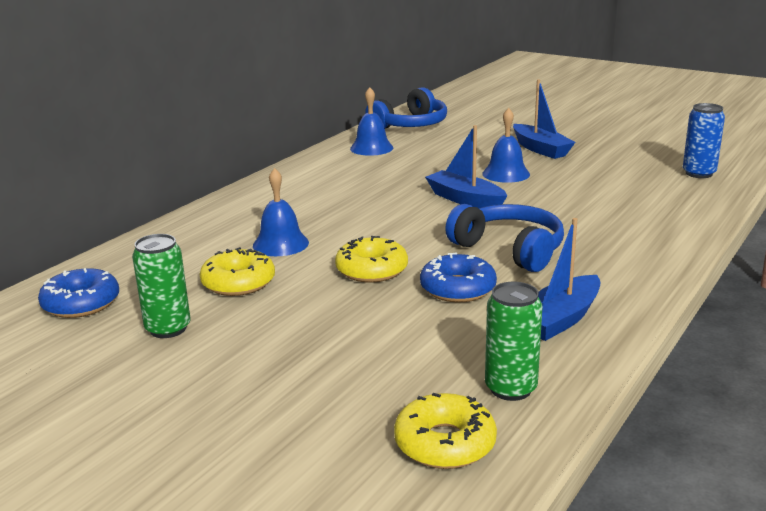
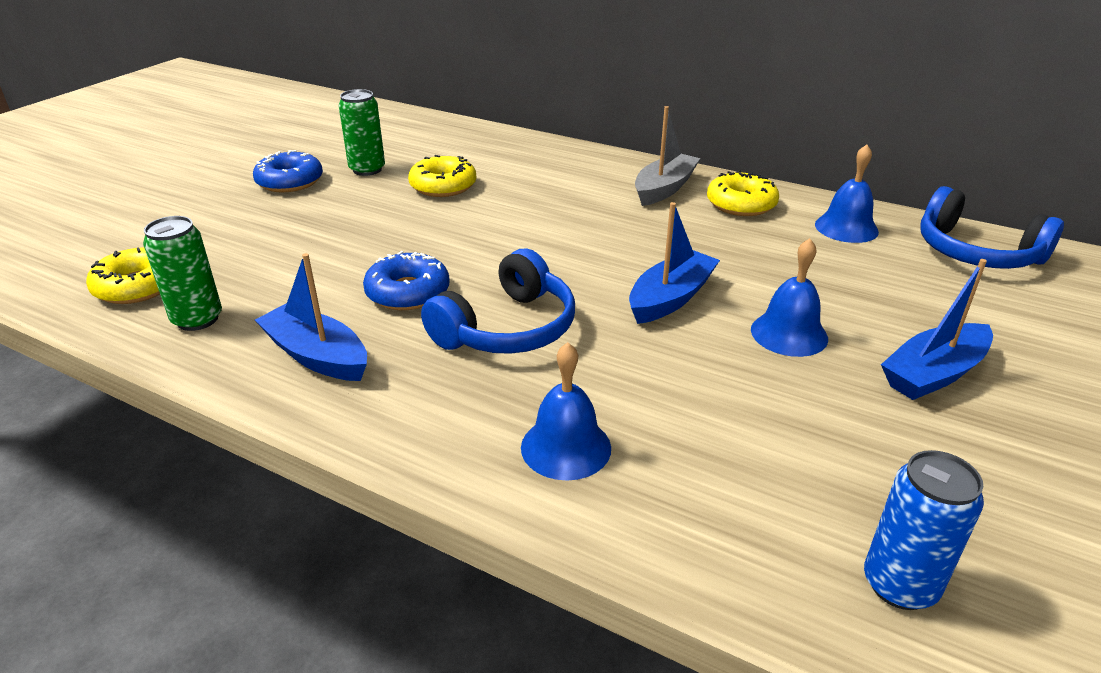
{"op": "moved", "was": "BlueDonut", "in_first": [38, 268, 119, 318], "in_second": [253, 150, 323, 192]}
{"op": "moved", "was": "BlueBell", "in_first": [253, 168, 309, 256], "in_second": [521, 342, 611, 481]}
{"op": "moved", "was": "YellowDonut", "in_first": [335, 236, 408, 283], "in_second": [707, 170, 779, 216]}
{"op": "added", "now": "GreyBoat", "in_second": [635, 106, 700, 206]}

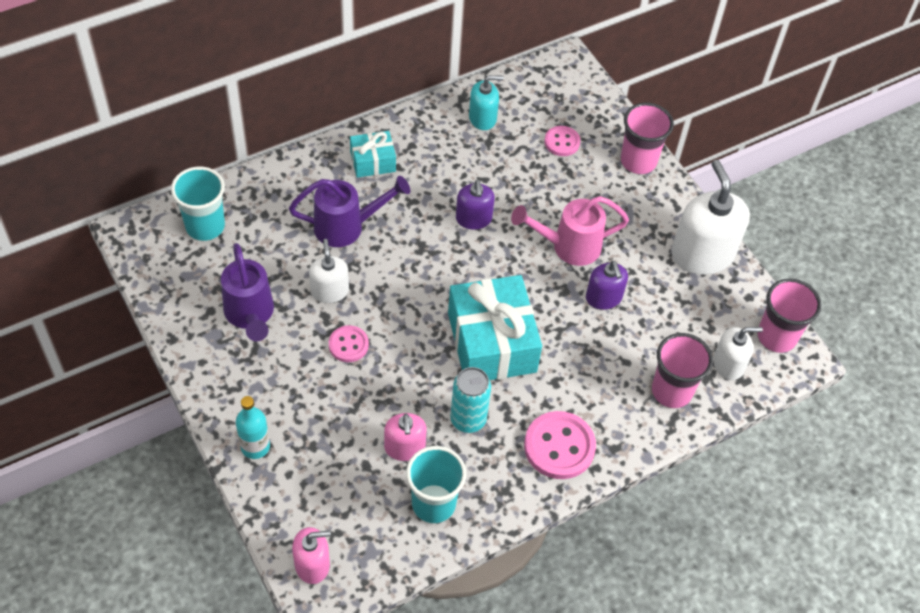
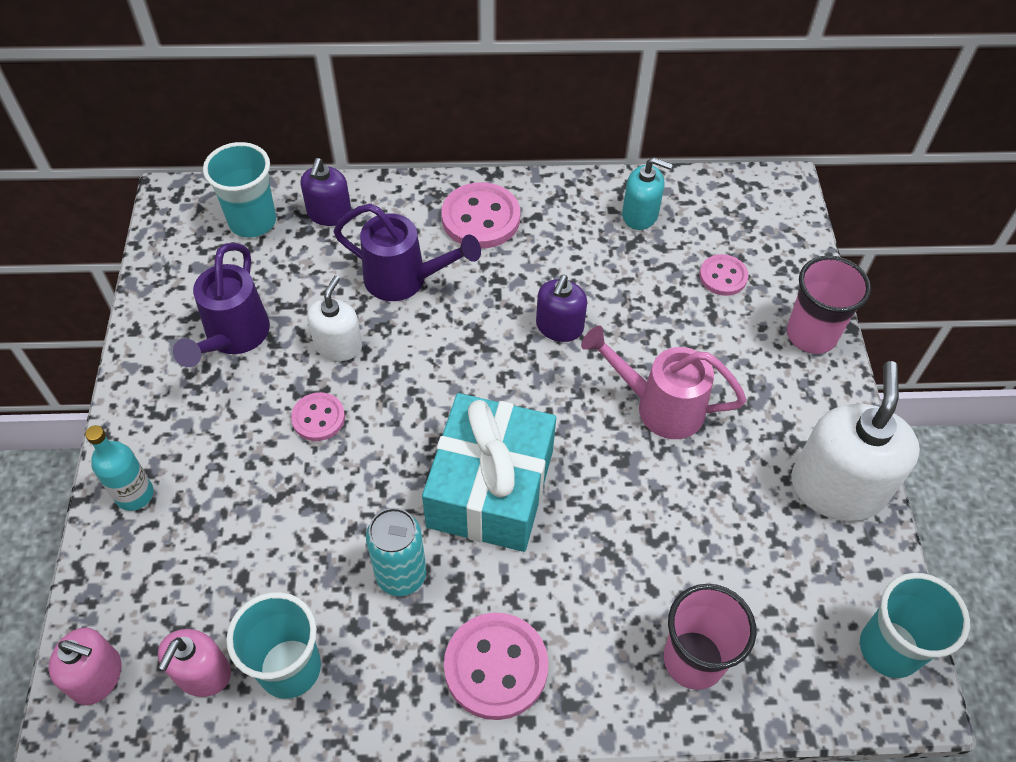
{"op": "replaced", "was": "TurquoiseGift", "now": "PinkButton", "in_first": [350, 131, 396, 178], "in_second": [442, 182, 520, 248]}
{"op": "moved", "was": "PinkSoapDispenser", "in_first": [384, 413, 427, 461], "in_second": [158, 629, 231, 697]}
{"op": "moved", "was": "PurpleSoapDispenser", "in_first": [586, 261, 628, 310], "in_second": [300, 158, 351, 226]}
{"op": "removed", "was": "WhiteSoapDispenser", "in_first": [713, 327, 763, 380]}
{"op": "recoloured", "was": "PinkCup", "now": "TurquoiseCup", "in_first": [757, 279, 821, 353], "in_second": [860, 573, 970, 678]}

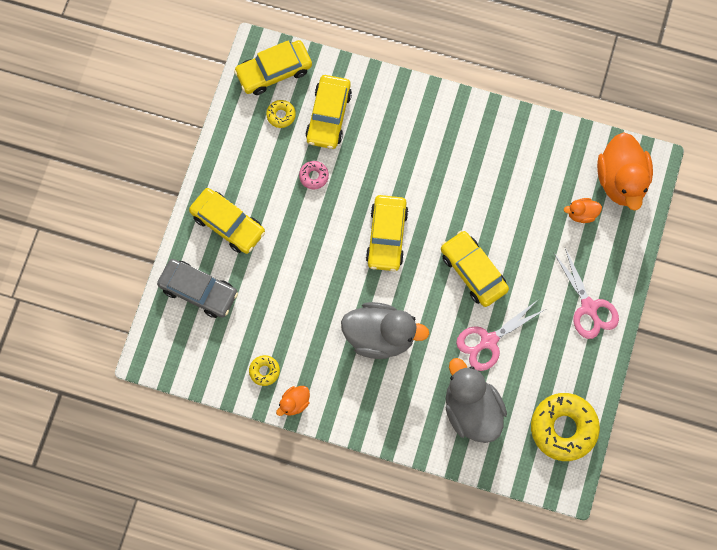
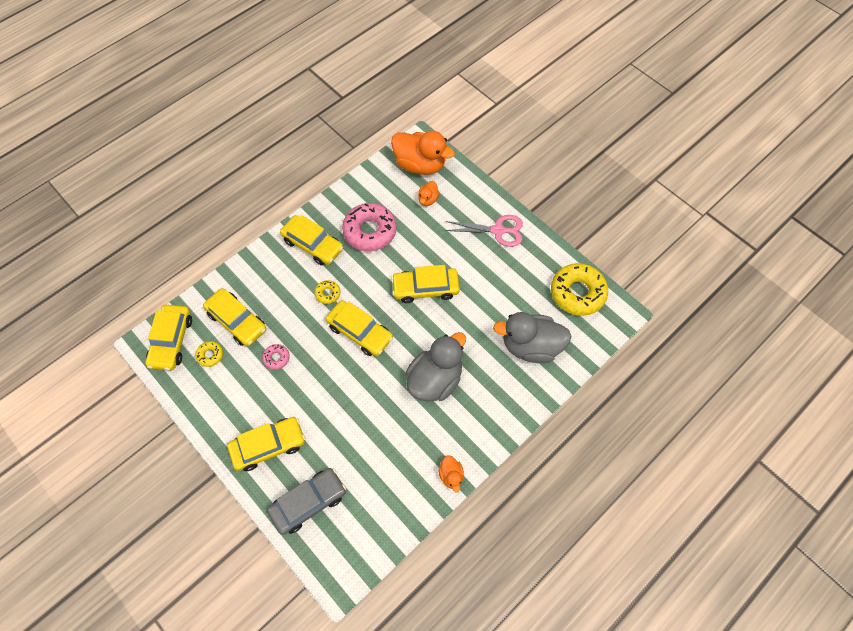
{"op": "moved", "was": "YellowDonut", "in_first": [249, 355, 280, 386], "in_second": [314, 280, 340, 304]}
{"op": "removed", "was": "PinkScissors", "in_first": [456, 299, 546, 371]}
{"op": "added", "now": "YellowCar", "in_second": [280, 215, 343, 266]}
{"op": "added", "now": "PinkDonut", "in_second": [342, 203, 397, 251]}

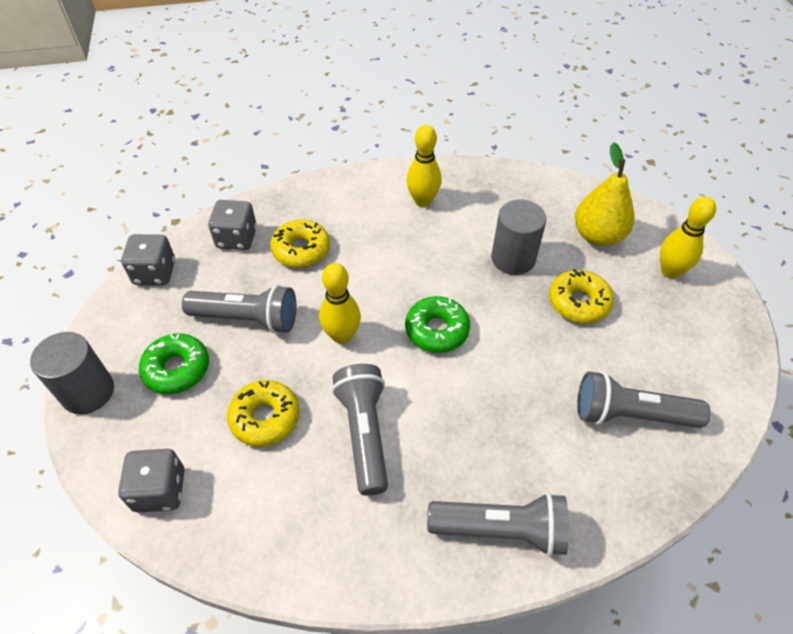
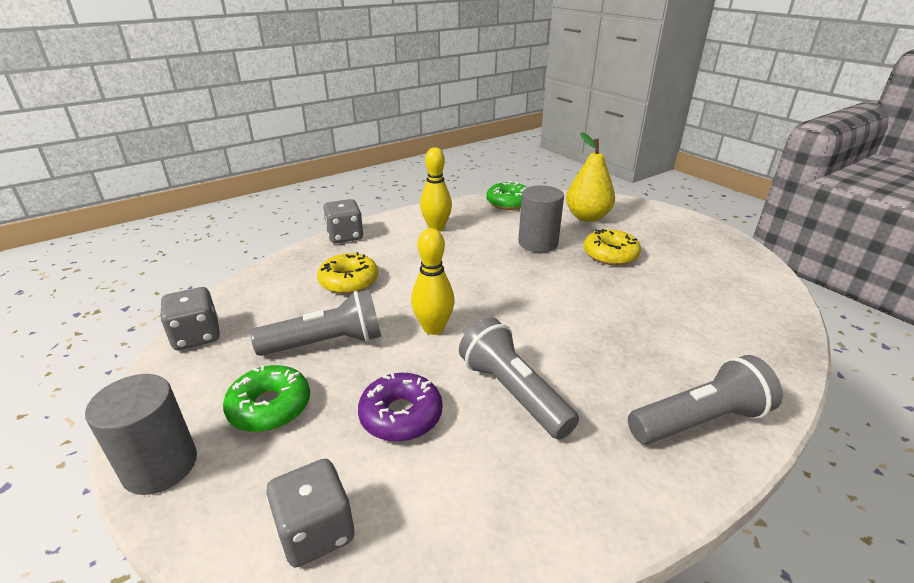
{"op": "moved", "was": "GreyDice", "in_first": [208, 200, 257, 250], "in_second": [323, 199, 363, 243]}
{"op": "recoloured", "was": "YellowDonut", "now": "PurpleDonut", "in_first": [227, 380, 299, 447], "in_second": [358, 373, 442, 442]}
{"op": "moved", "was": "GreenDonut", "in_first": [405, 296, 470, 353], "in_second": [486, 181, 527, 210]}
{"op": "removed", "was": "GreyFlashlight", "in_first": [577, 371, 711, 428]}
{"op": "removed", "was": "YellowBowlingPin", "in_first": [660, 197, 716, 279]}

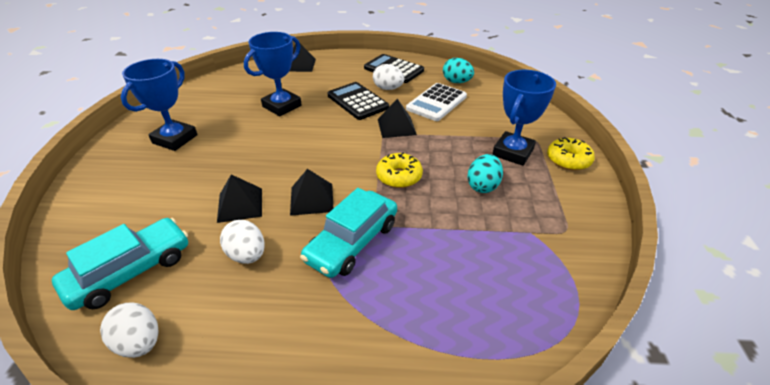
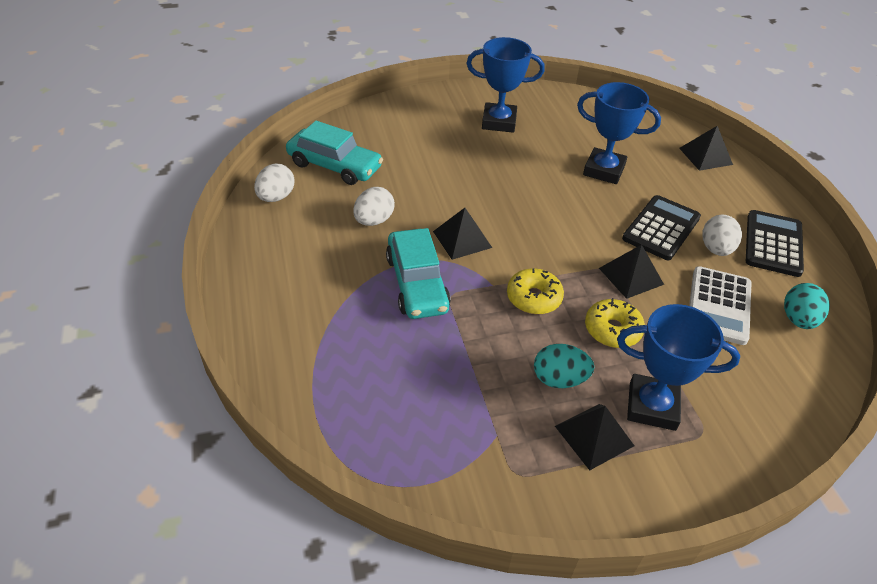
{"op": "moved", "was": "BlackPyramid", "in_first": [217, 174, 262, 223], "in_second": [555, 404, 634, 471]}
{"op": "turned", "was": "TurquoiseCar", "in_first": [300, 188, 397, 278], "in_second": [386, 228, 451, 319], "clockwise": -120}
{"op": "turned", "was": "WhiteCalculator", "in_first": [406, 83, 467, 121], "in_second": [689, 266, 752, 345], "clockwise": -90}
{"op": "moved", "was": "YellowDonut", "in_first": [547, 137, 595, 171], "in_second": [585, 298, 645, 348]}

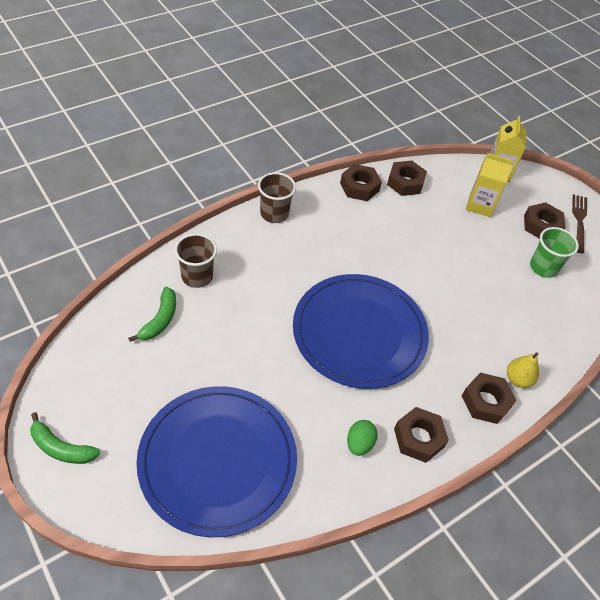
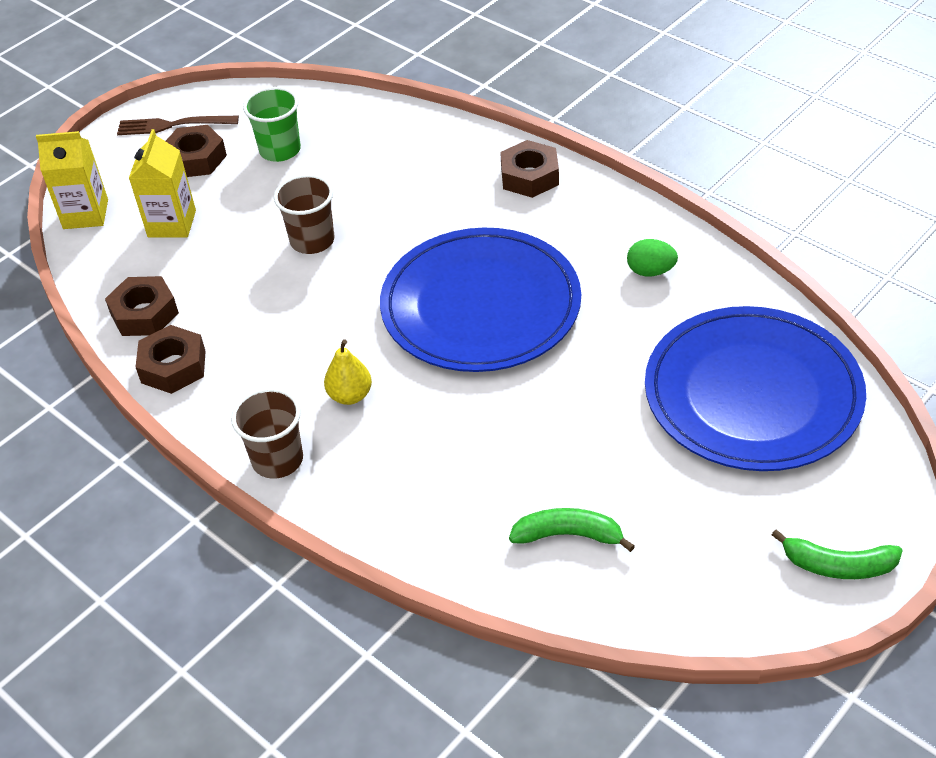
{"op": "turned", "was": "GreenBanana", "in_first": [30, 412, 100, 464], "in_second": [772, 529, 903, 579], "clockwise": 90}
{"op": "moved", "was": "BrownCup", "in_first": [175, 233, 217, 288], "in_second": [274, 174, 335, 254]}
{"op": "removed", "was": "BrownNut", "in_first": [394, 407, 449, 463]}
{"op": "moved", "was": "YellowPear", "in_first": [507, 352, 539, 388], "in_second": [324, 339, 372, 405]}

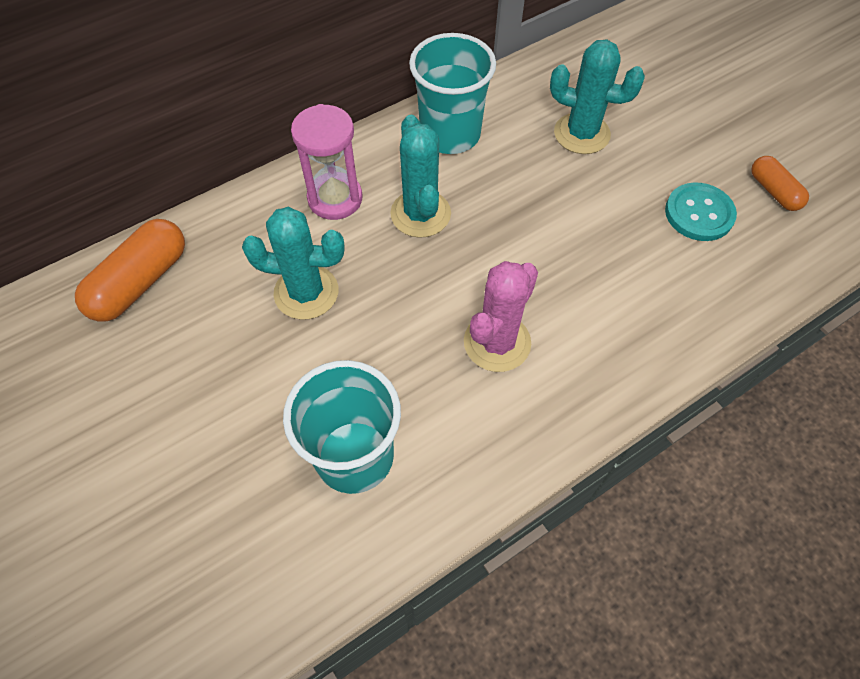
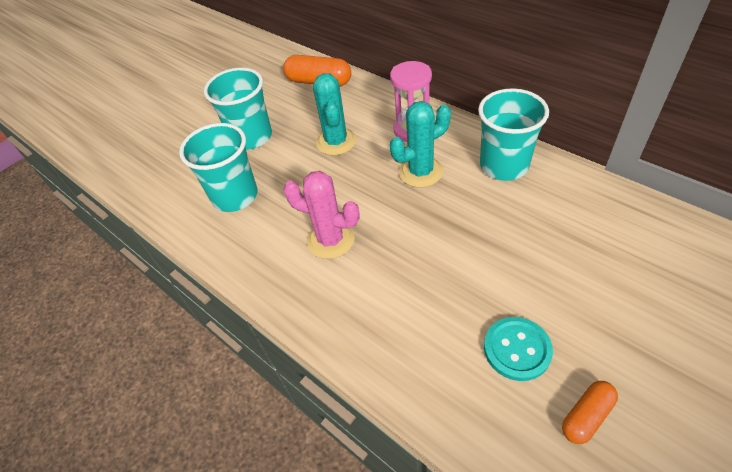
{"op": "removed", "was": "TurquoiseCactus", "in_first": [550, 40, 645, 154]}
{"op": "added", "now": "TurquoiseCup", "in_second": [204, 68, 272, 150]}

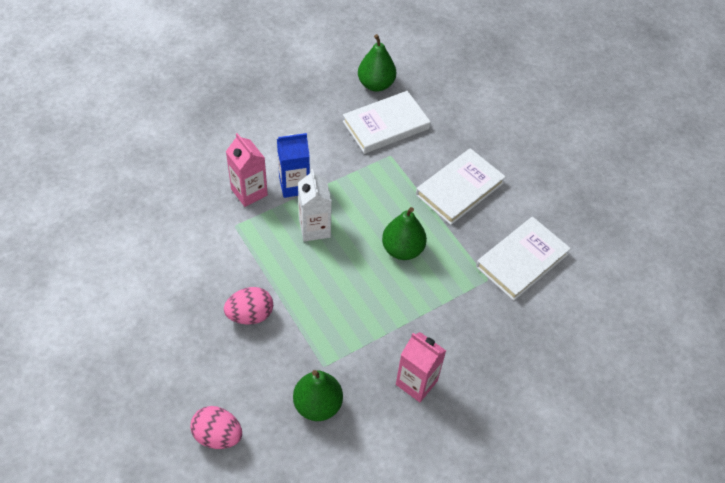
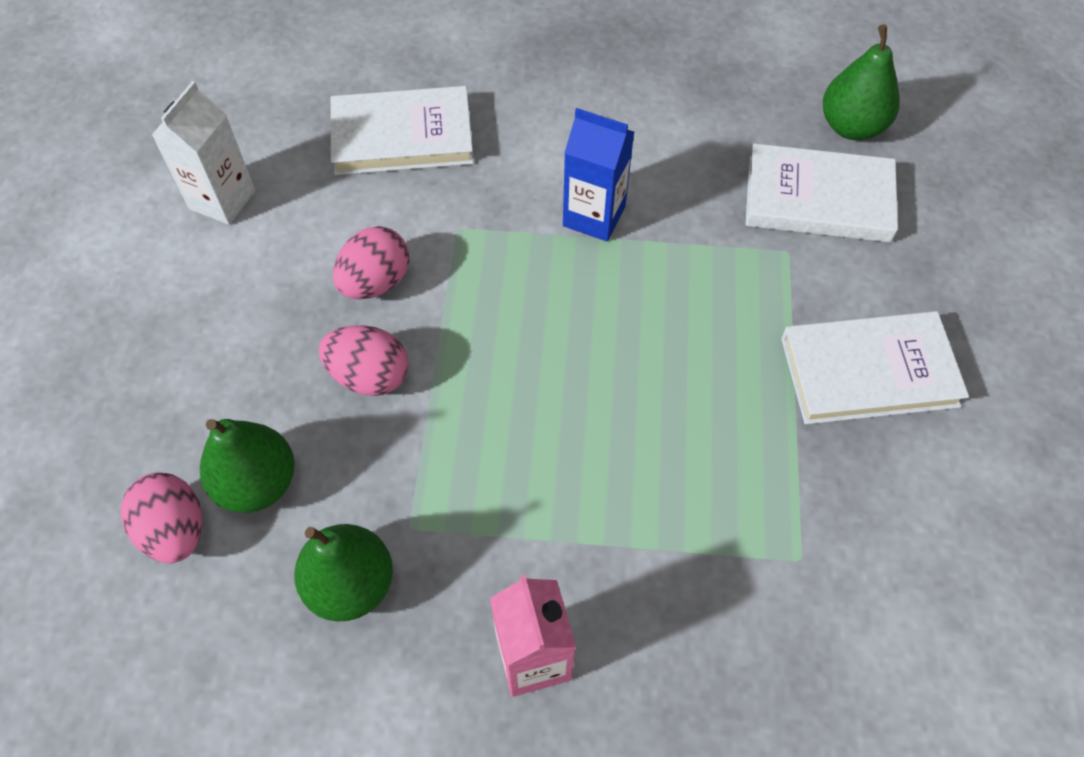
{"op": "removed", "was": "PinkCarton", "in_first": [226, 133, 268, 207]}
{"op": "moved", "was": "WhiteCarton", "in_first": [298, 169, 332, 242], "in_second": [152, 81, 255, 225]}
{"op": "moved", "was": "GreenPear", "in_first": [382, 207, 427, 260], "in_second": [200, 419, 295, 513]}
{"op": "moved", "was": "WhiteBook", "in_first": [476, 217, 571, 301], "in_second": [331, 86, 474, 175]}
{"op": "added", "now": "PinkEgg", "in_second": [333, 226, 409, 299]}

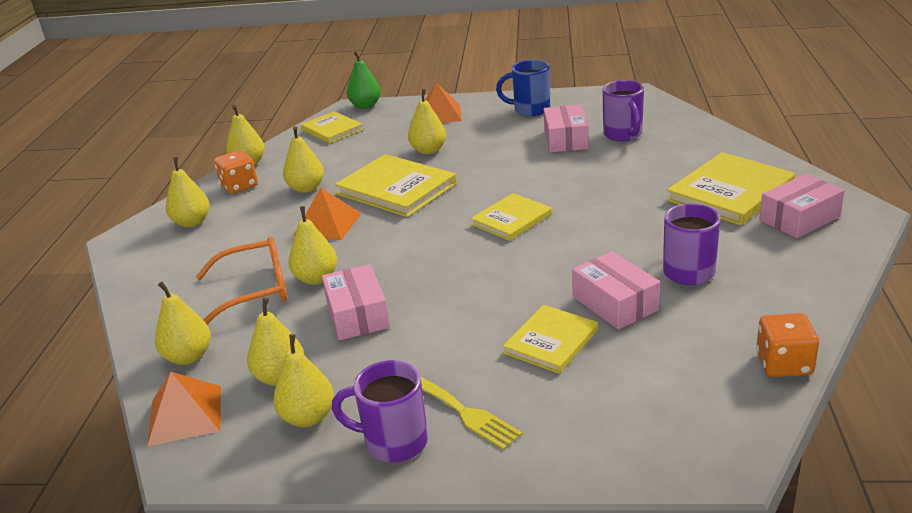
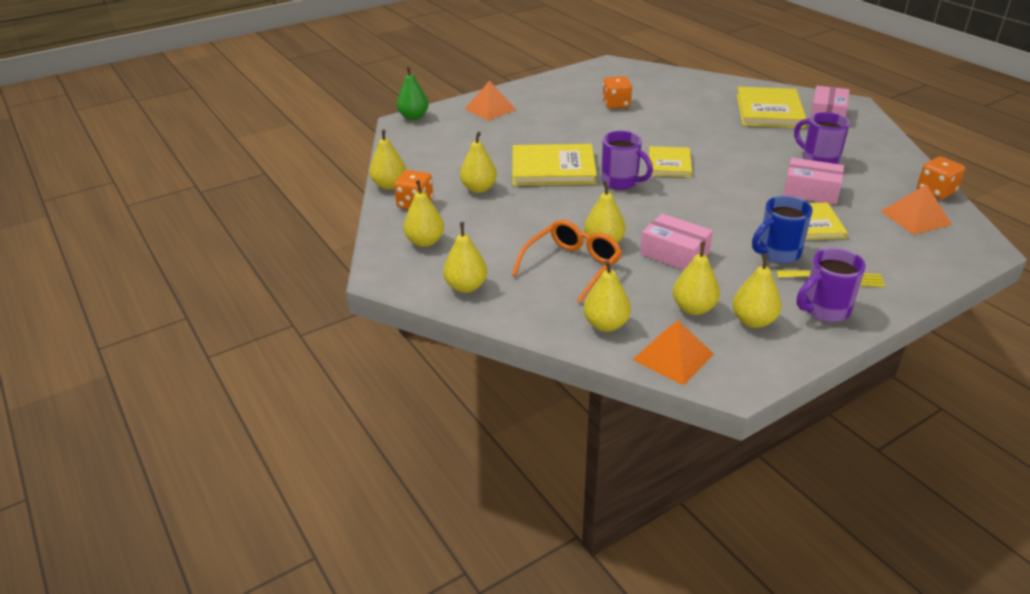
{"op": "moved", "was": "OrangePyramid", "in_first": [293, 188, 362, 240], "in_second": [881, 184, 952, 235]}
{"op": "removed", "was": "YellowBook", "in_first": [301, 111, 363, 144]}
{"op": "moved", "was": "YellowPear", "in_first": [408, 89, 446, 154], "in_second": [443, 222, 487, 293]}
{"op": "moved", "was": "BlueMug", "in_first": [496, 60, 550, 116], "in_second": [752, 196, 813, 263]}
{"op": "replaced", "was": "PinkBox", "now": "OrangeDice", "in_first": [544, 105, 589, 152], "in_second": [602, 76, 632, 109]}
{"op": "moved", "was": "PurpleMug", "in_first": [603, 80, 644, 141], "in_second": [601, 131, 653, 190]}

